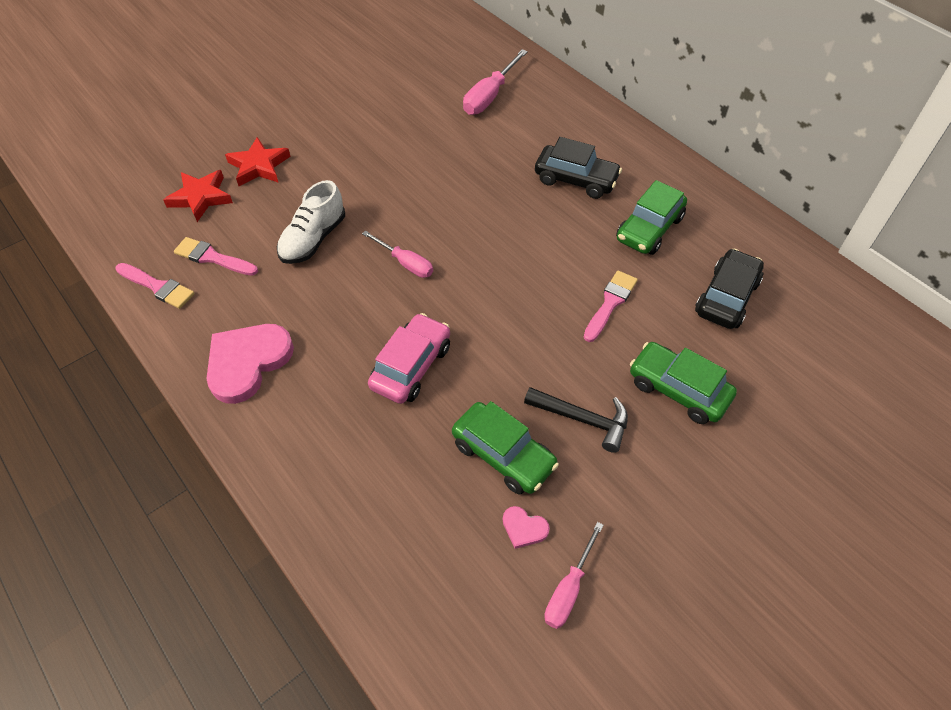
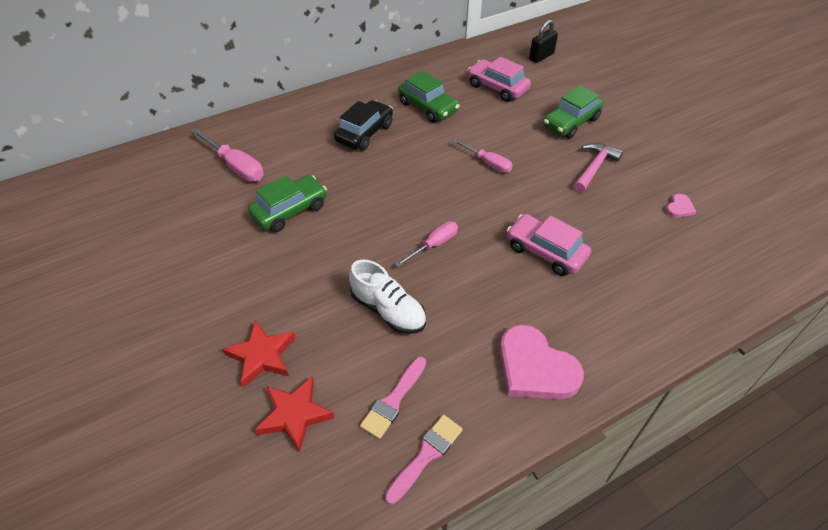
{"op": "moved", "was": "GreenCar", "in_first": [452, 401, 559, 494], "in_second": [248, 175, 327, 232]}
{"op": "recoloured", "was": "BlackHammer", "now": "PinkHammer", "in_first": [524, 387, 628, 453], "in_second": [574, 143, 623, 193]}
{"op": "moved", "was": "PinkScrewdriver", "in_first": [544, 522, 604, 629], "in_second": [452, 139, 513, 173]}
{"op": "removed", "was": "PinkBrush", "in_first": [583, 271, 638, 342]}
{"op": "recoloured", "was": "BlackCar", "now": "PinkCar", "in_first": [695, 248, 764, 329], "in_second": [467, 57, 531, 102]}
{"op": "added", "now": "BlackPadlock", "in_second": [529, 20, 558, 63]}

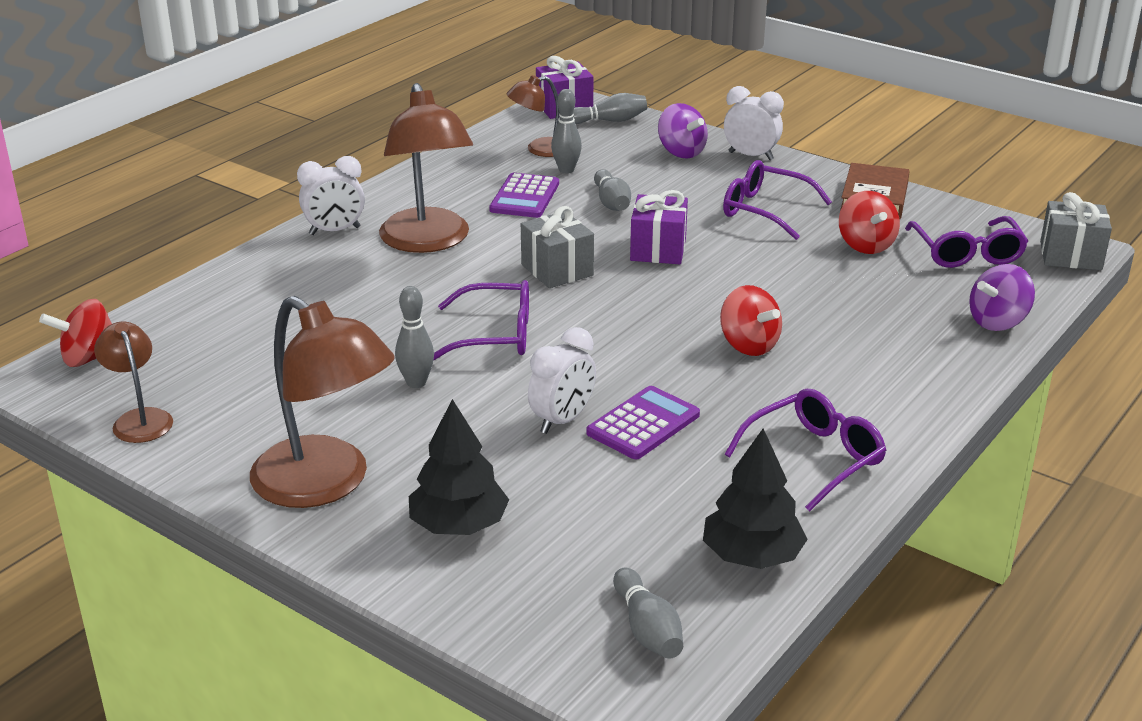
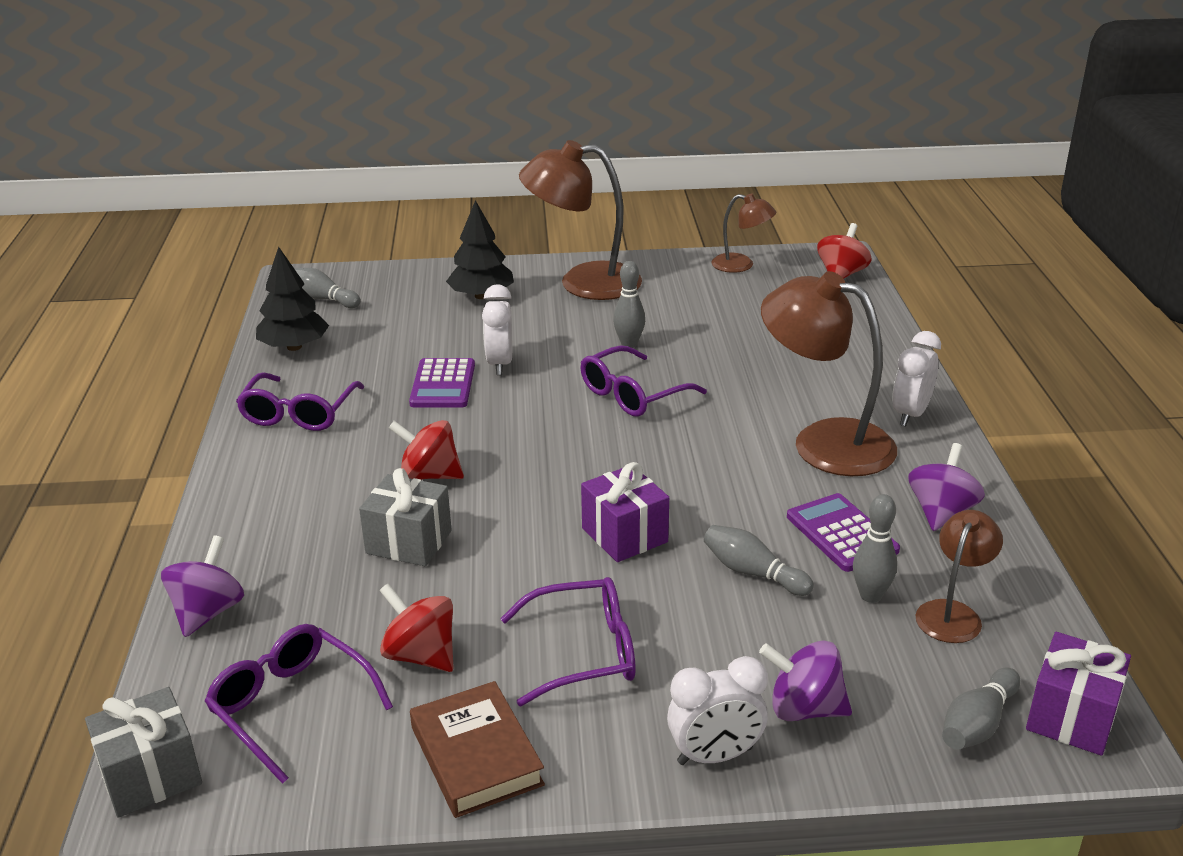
{"op": "moved", "was": "GreyGift", "in_first": [521, 206, 594, 288], "in_second": [359, 468, 452, 566]}
{"op": "added", "now": "PurpleSpinningTop", "in_second": [908, 443, 985, 531]}

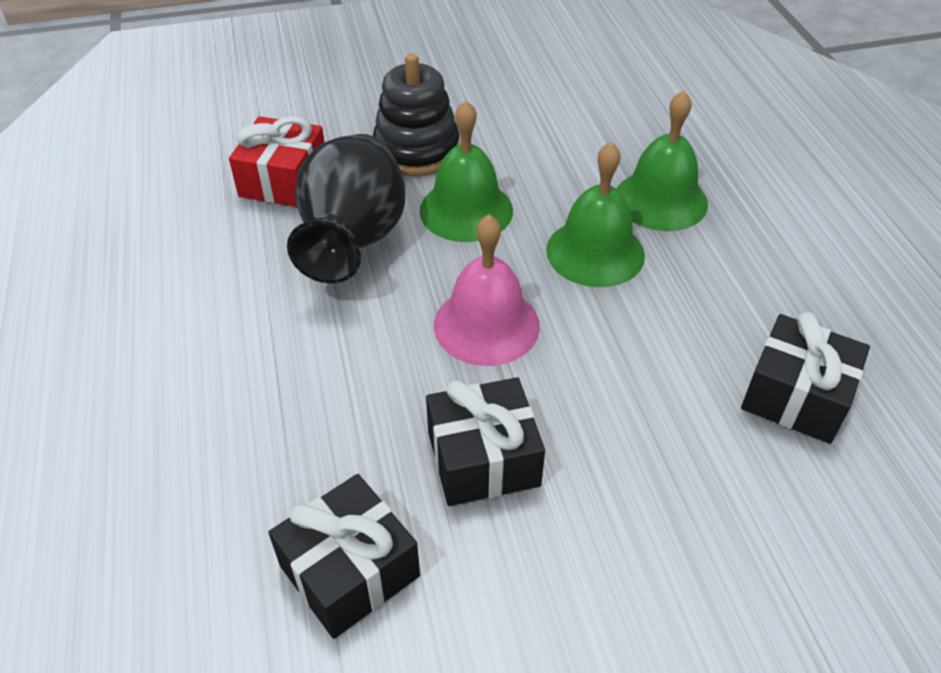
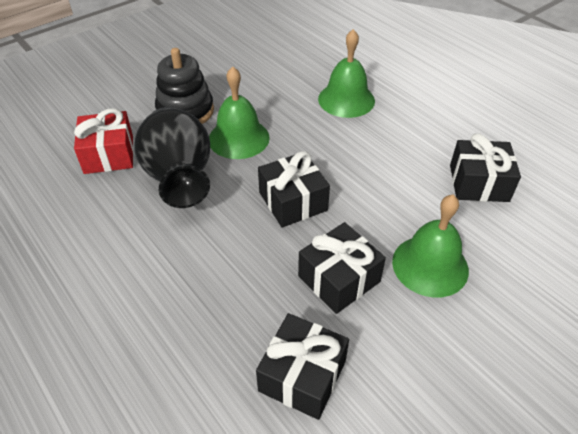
{"op": "replaced", "was": "PinkBell", "now": "BlackGift", "in_first": [434, 215, 540, 366], "in_second": [258, 151, 330, 227]}
{"op": "moved", "was": "GreenBell", "in_first": [546, 142, 645, 287], "in_second": [392, 195, 469, 298]}

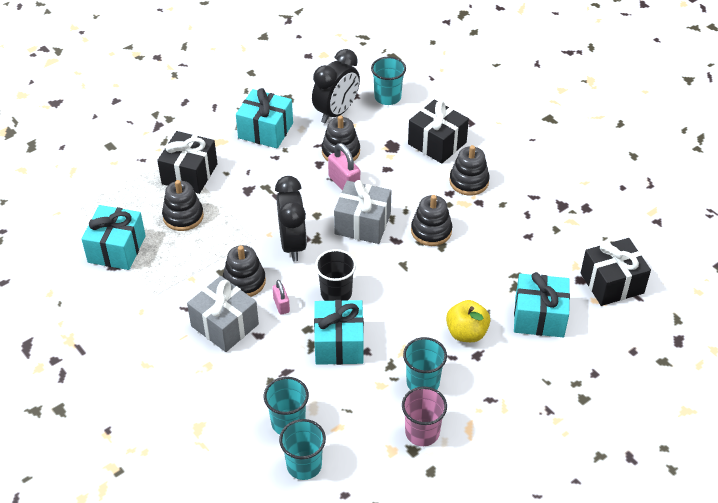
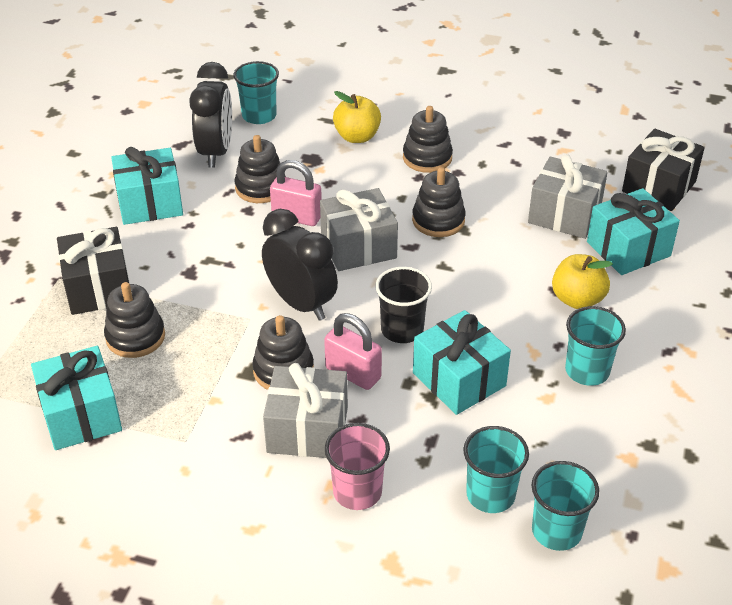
{"op": "resized", "was": "PinkPadlock", "in_first": [272, 280, 290, 315], "in_second": [324, 313, 382, 390], "ratio": 1.62}
{"op": "moved", "was": "PinkCup", "in_first": [402, 386, 447, 446], "in_second": [325, 423, 390, 510]}
{"op": "replaced", "was": "BlackGift", "now": "YellowApple", "in_first": [408, 100, 469, 164], "in_second": [333, 91, 381, 143]}
{"op": "added", "now": "GreyGift", "in_second": [528, 154, 608, 239]}

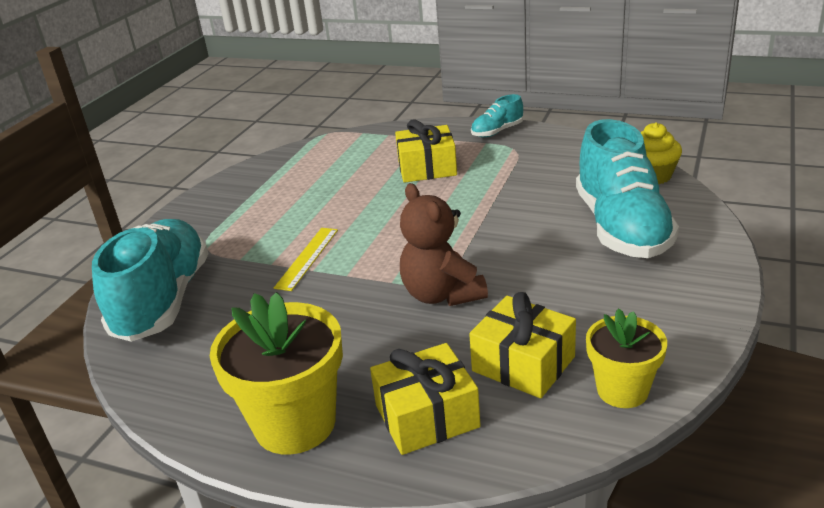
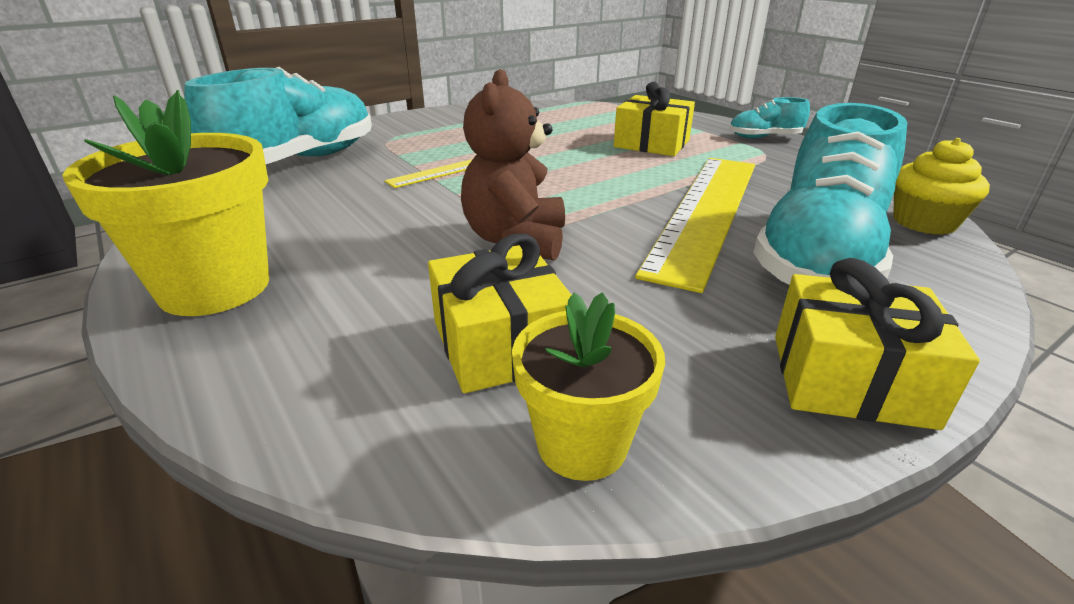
{"op": "moved", "was": "YellowGift", "in_first": [370, 343, 481, 455], "in_second": [775, 258, 980, 430]}
{"op": "added", "now": "YellowRuler", "in_second": [635, 158, 755, 293]}

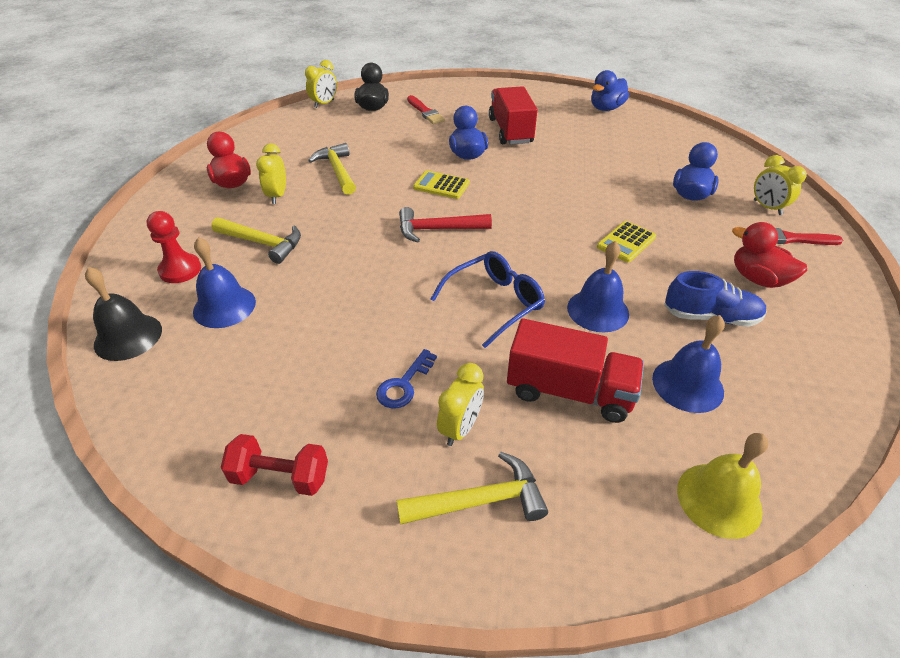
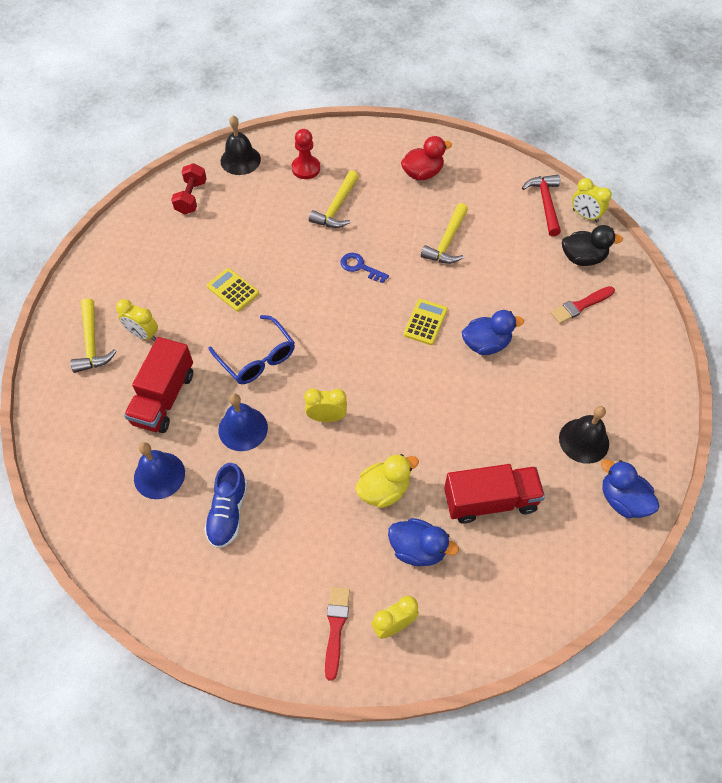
{"op": "removed", "was": "BlueBell", "in_first": [193, 237, 256, 328]}
{"op": "moved", "was": "RedDumbbell", "in_first": [221, 434, 328, 496], "in_second": [171, 163, 207, 214]}
{"op": "moved", "was": "YellowClock", "in_first": [256, 143, 286, 204], "in_second": [304, 388, 347, 422]}
{"op": "turned", "was": "YellowHammer", "in_first": [308, 143, 356, 195], "in_second": [421, 203, 468, 264], "clockwise": 135}
{"op": "moved", "was": "BlueKey", "in_first": [376, 349, 437, 409], "in_second": [341, 253, 389, 283]}
{"op": "moved", "was": "RedHammer", "in_first": [399, 207, 492, 243], "in_second": [522, 175, 561, 236]}
{"op": "moved", "was": "RedTruck", "in_first": [489, 86, 537, 145], "in_second": [444, 464, 545, 524]}
{"op": "moved", "was": "YellowCalculator", "in_first": [597, 221, 656, 263], "in_second": [207, 268, 259, 312]}
{"op": "removed", "was": "YellowBell", "in_first": [677, 433, 769, 539]}
{"op": "removed", "was": "RedDuck", "in_first": [732, 222, 807, 288]}
{"op": "added", "now": "YellowDuck", "in_second": [355, 454, 419, 508]}
{"op": "added", "now": "BlackBell", "in_second": [559, 406, 609, 464]}

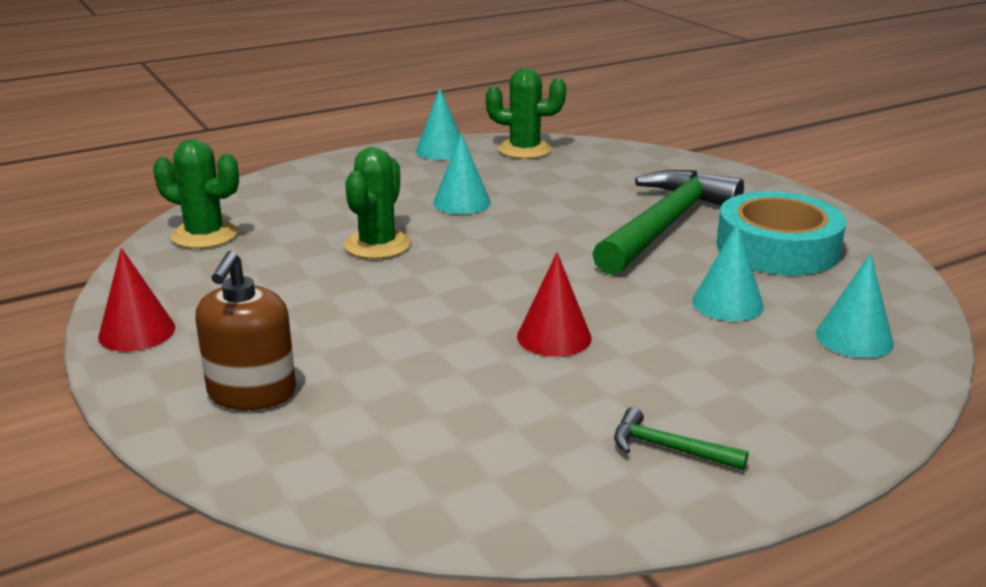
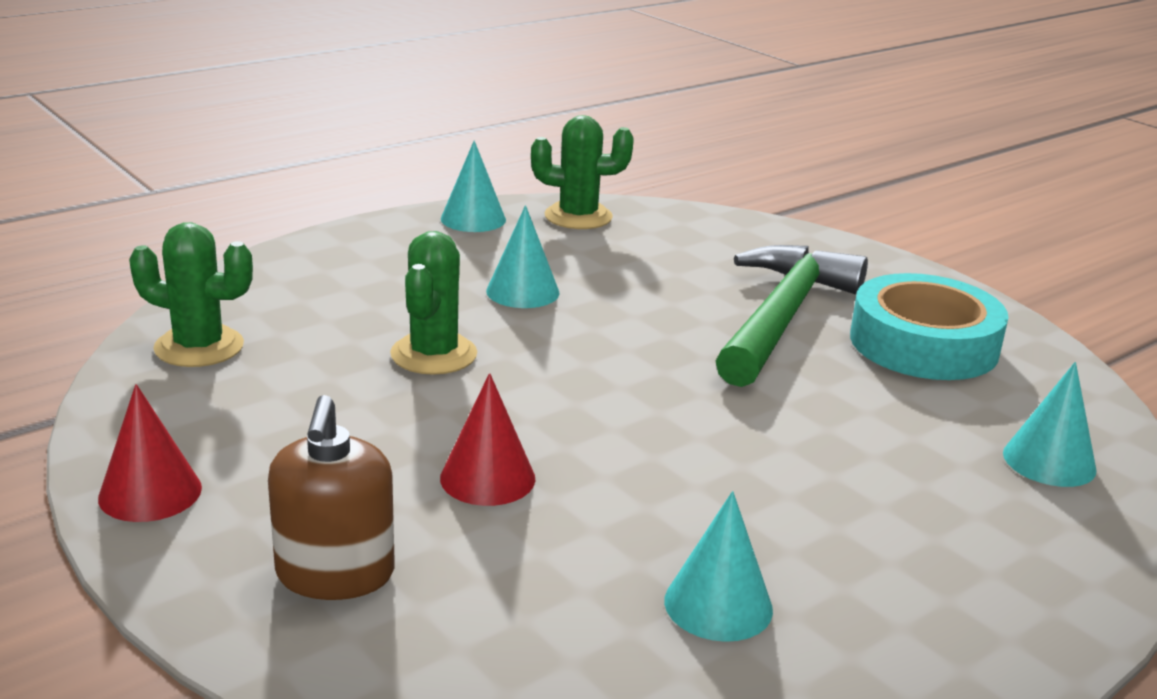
{"op": "moved", "was": "RedCone", "in_first": [517, 253, 591, 357], "in_second": [440, 373, 535, 506]}
{"op": "removed", "was": "GreenHammer", "in_first": [614, 407, 749, 470]}
{"op": "moved", "was": "TurquoiseCone", "in_first": [692, 222, 764, 321], "in_second": [664, 491, 773, 642]}

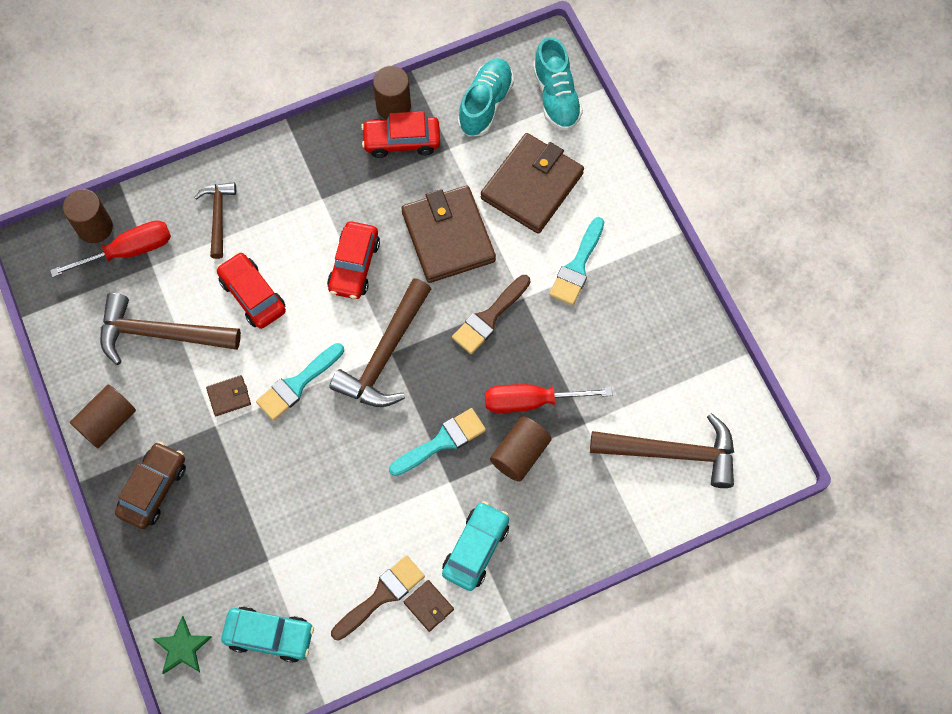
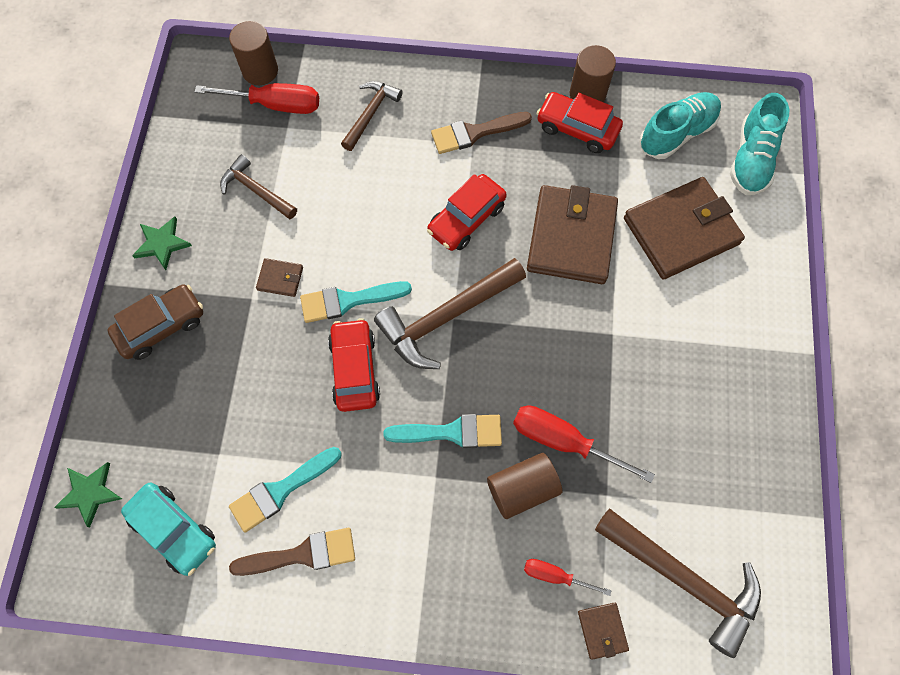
{"op": "replaced", "was": "BrownCylinder", "now": "GreenStar", "in_first": [70, 384, 136, 448], "in_second": [132, 217, 192, 270]}
{"op": "resized", "was": "BrownHammer", "in_first": [100, 293, 241, 365], "in_second": [220, 154, 297, 219], "ratio": 0.6}
{"op": "moved", "was": "RedCar", "in_first": [217, 252, 286, 329], "in_second": [328, 318, 380, 412]}
{"op": "moved", "was": "BrownWallet", "in_first": [404, 580, 454, 632], "in_second": [578, 603, 629, 660]}
{"op": "removed", "was": "TurquoiseCar", "in_first": [442, 501, 509, 591]}
{"op": "moved", "was": "BrownBrush", "in_first": [452, 275, 530, 354], "in_second": [431, 112, 532, 154]}
{"op": "moved", "was": "TurquoiseBrush", "in_first": [549, 217, 604, 305], "in_second": [229, 447, 342, 533]}
{"op": "added", "now": "RedScrewdriver", "in_second": [524, 559, 612, 596]}

